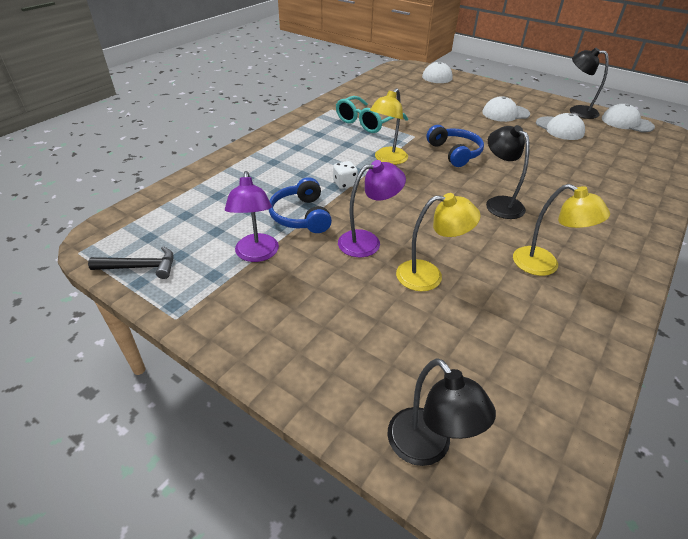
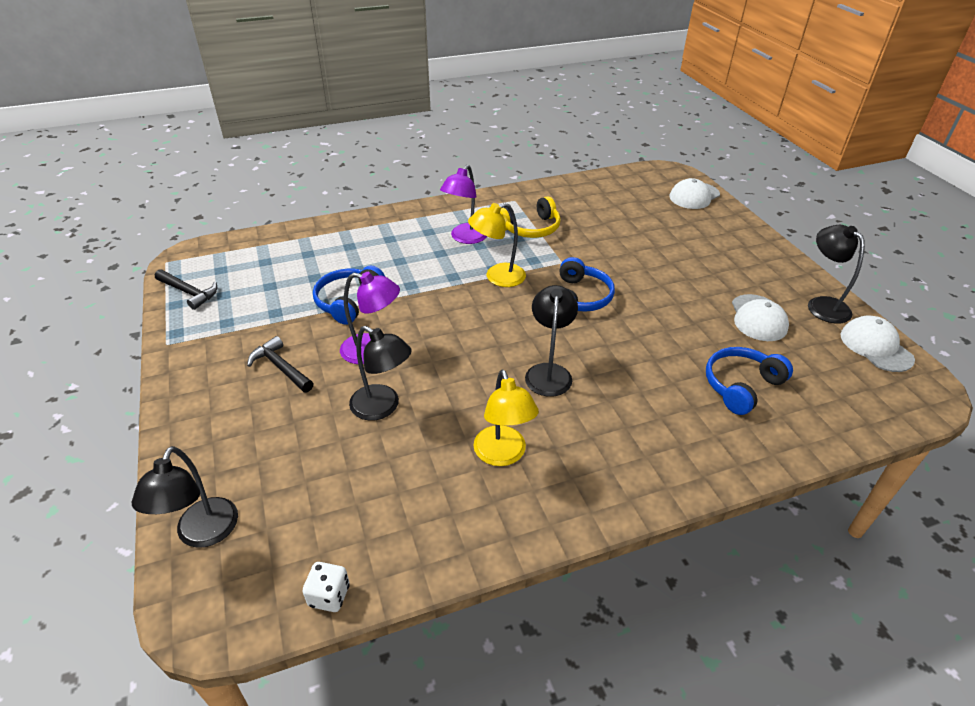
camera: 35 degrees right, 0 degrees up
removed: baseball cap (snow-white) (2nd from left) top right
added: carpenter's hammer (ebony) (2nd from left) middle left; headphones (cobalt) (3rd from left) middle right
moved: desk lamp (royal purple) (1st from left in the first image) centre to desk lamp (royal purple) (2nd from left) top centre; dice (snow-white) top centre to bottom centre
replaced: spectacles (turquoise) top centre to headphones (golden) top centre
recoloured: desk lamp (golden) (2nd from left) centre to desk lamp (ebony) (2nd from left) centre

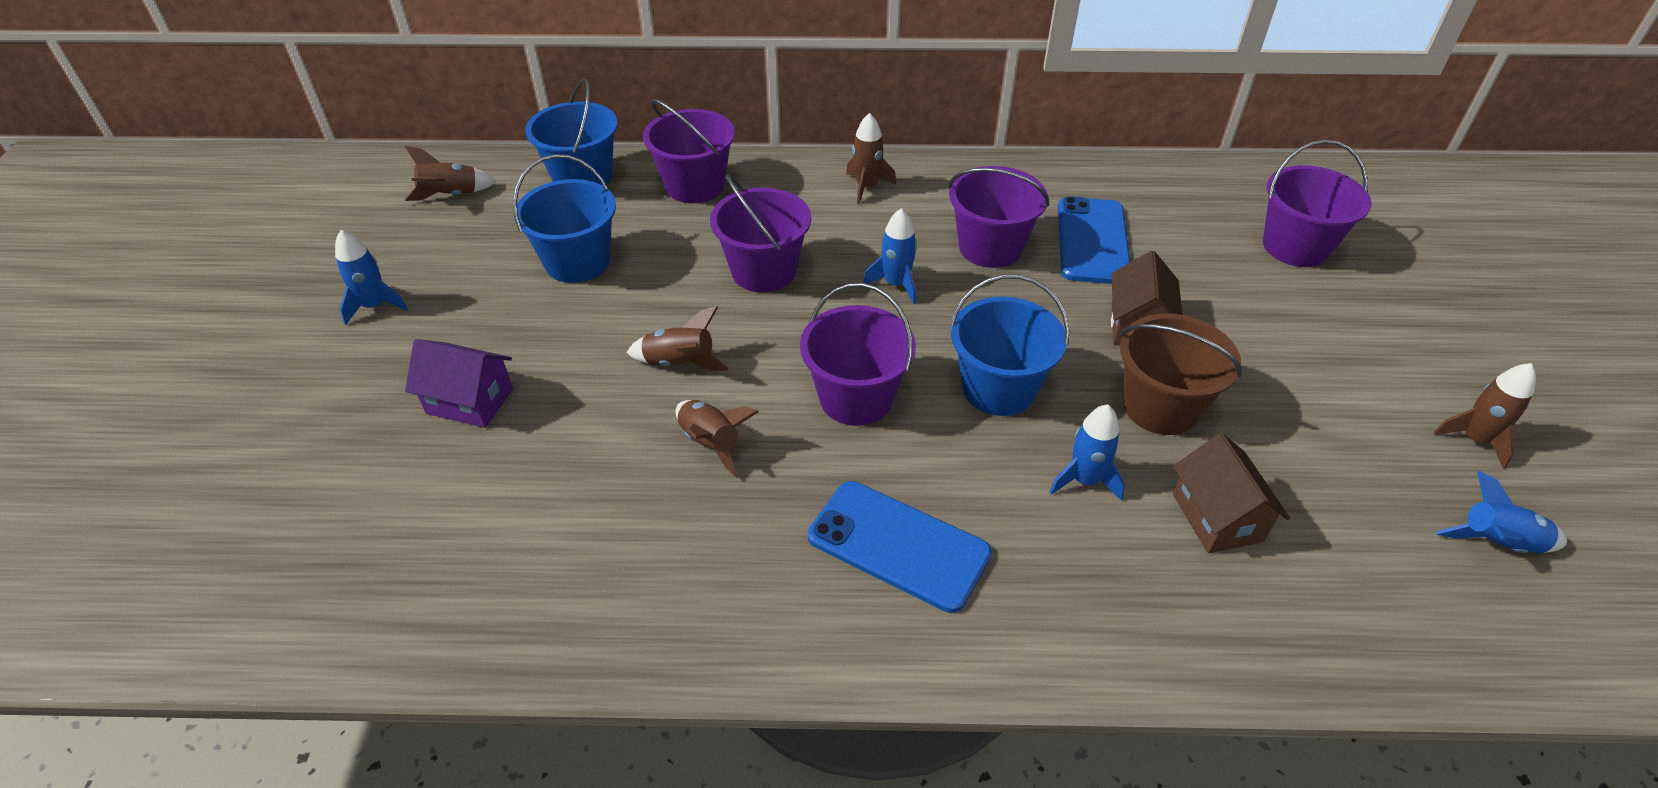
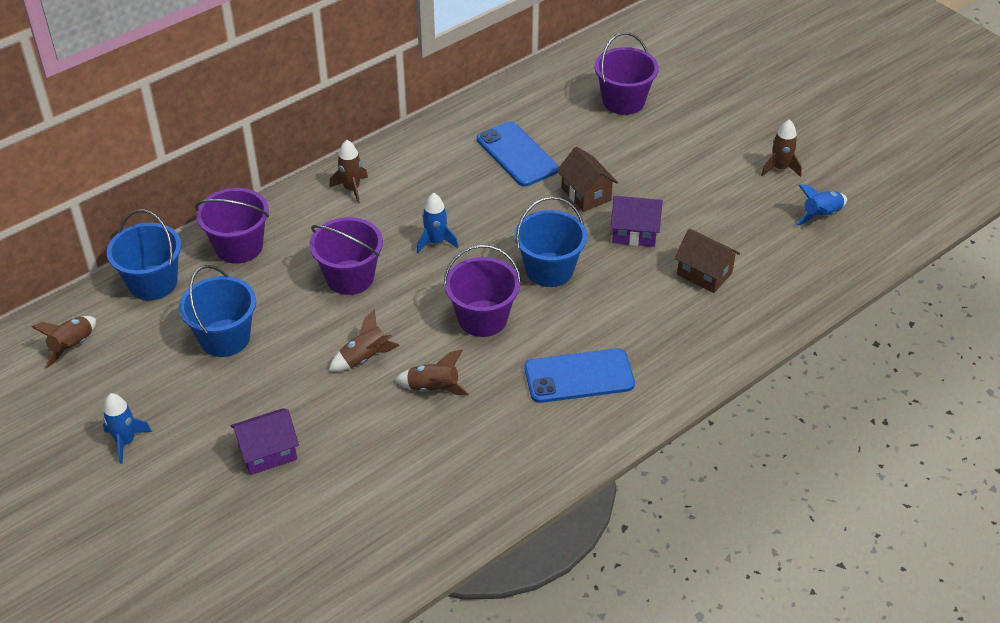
camera: 40 degrees left, 0 degrees up
removed: pail (royal purple) (4th from left) top centre; toy rocket (cobalt) (3rd from left) centre
replaced: pail (brown) middle right to toy house (royal purple) (2nd from left) centre

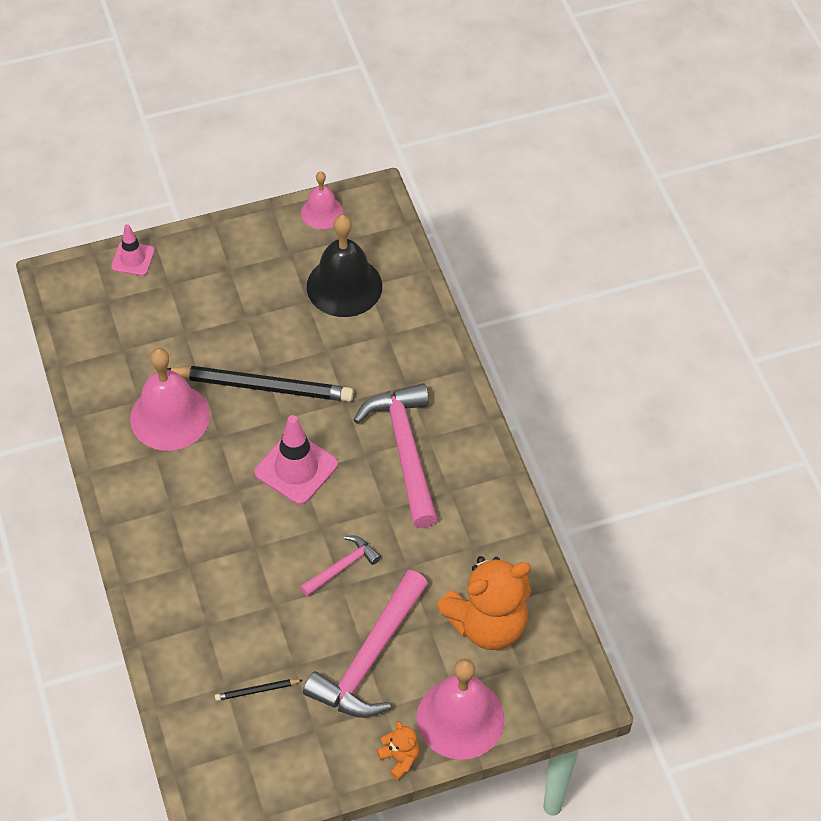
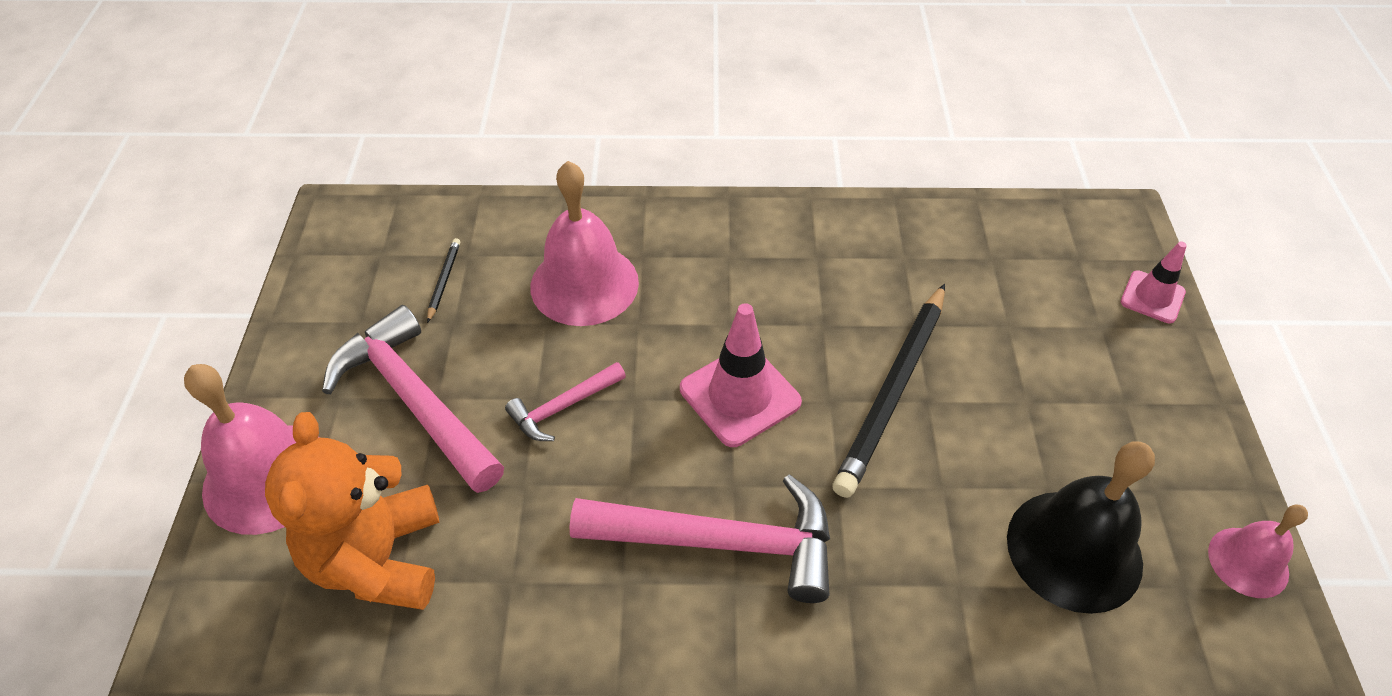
camera: 110 degrees right, 5 degrees down
removed: teddy (bright orange) (1st from left) bottom centre
moved: hand bell (rosy) (1st from left in the first image) middle left to hand bell (rosy) (2nd from left) centre
turned: carpenter's hammer (rosy) (1st from left in the first image) bottom centre = centre 75 degrees clockwise

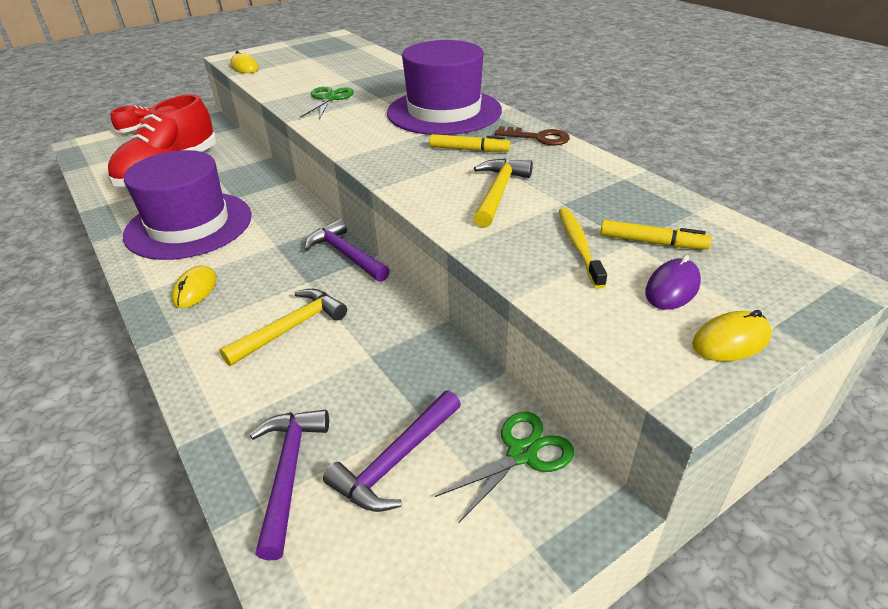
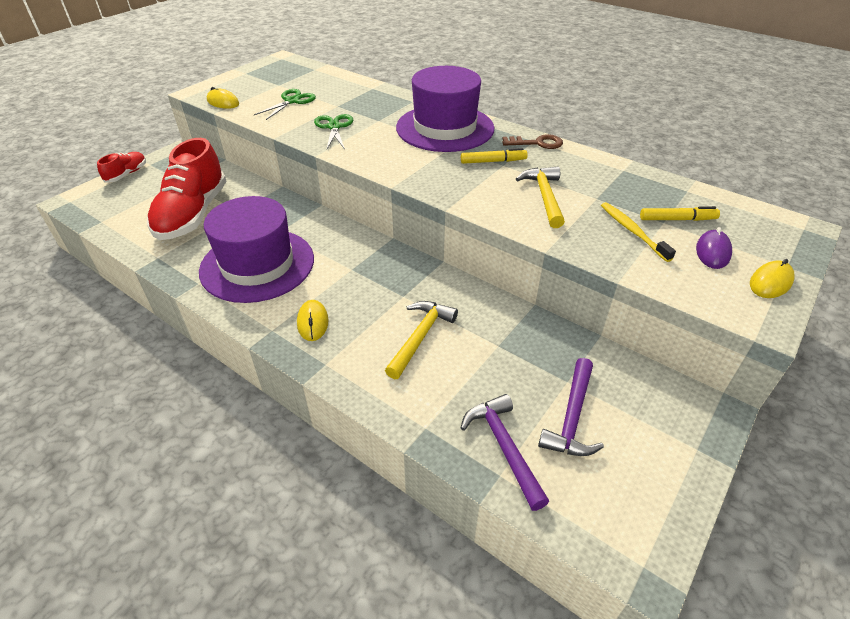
camera: 20 degrees left, 5 degrees up
removed: carpenter's hammer (royal purple) (2nd from left) centre
moved: scissors (green) (2nd from left in the first image) bottom centre to scissors (green) (1st from left) top centre

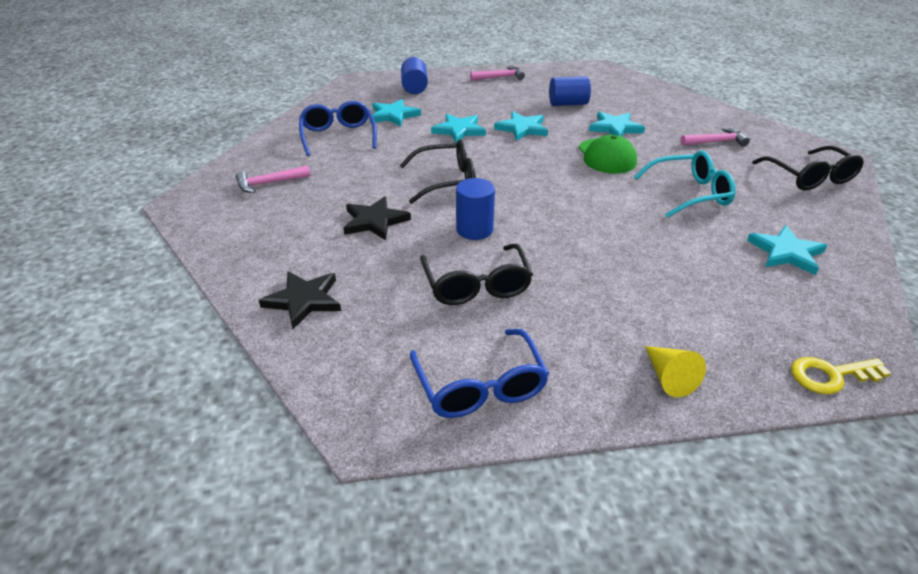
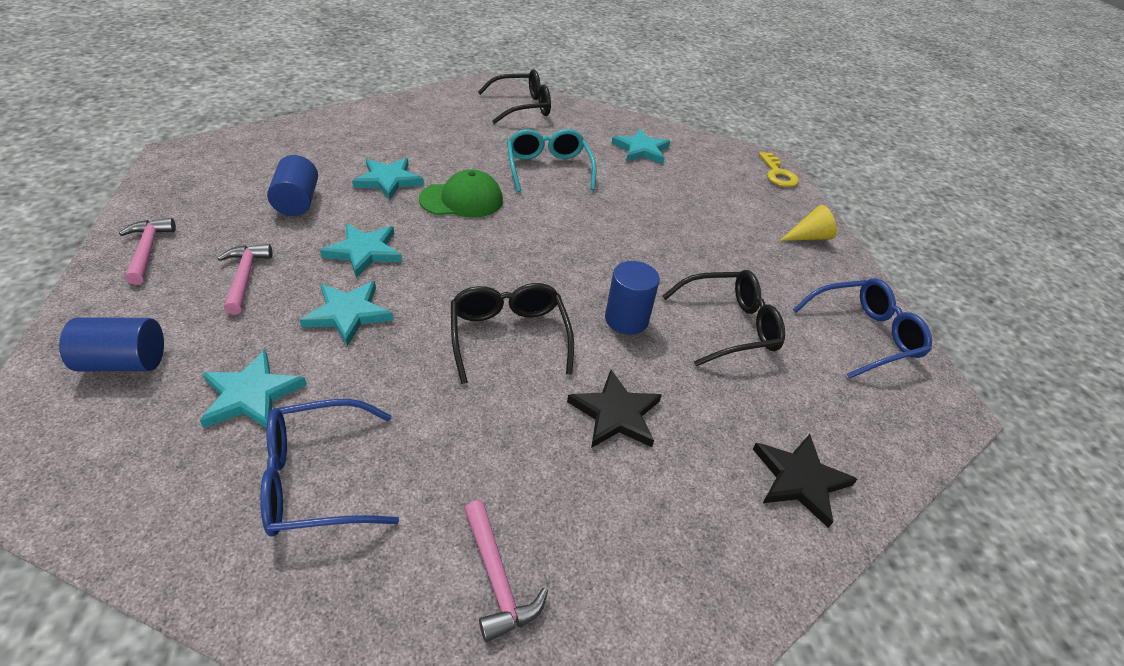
camera: 95 degrees left, 5 degrees up
moved: carpenter's hammer (rosy) (3rd from left in the first image) top right to carpenter's hammer (rosy) (2nd from left) middle left

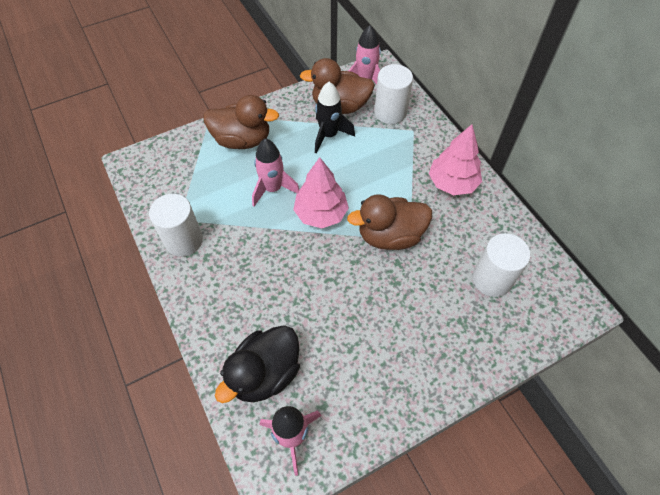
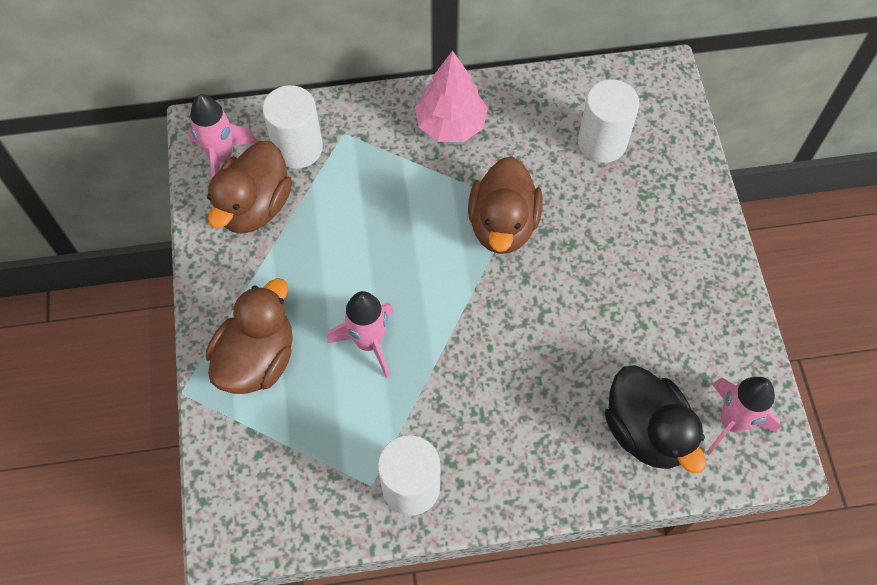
camera: 70 degrees left, 5 degrees up
removed: fir tree (rosy) (1st from left) centre; toy rocket (ebony) top centre

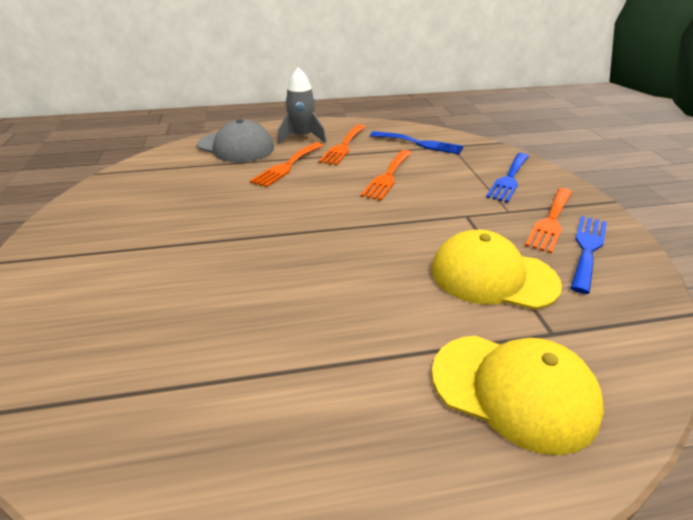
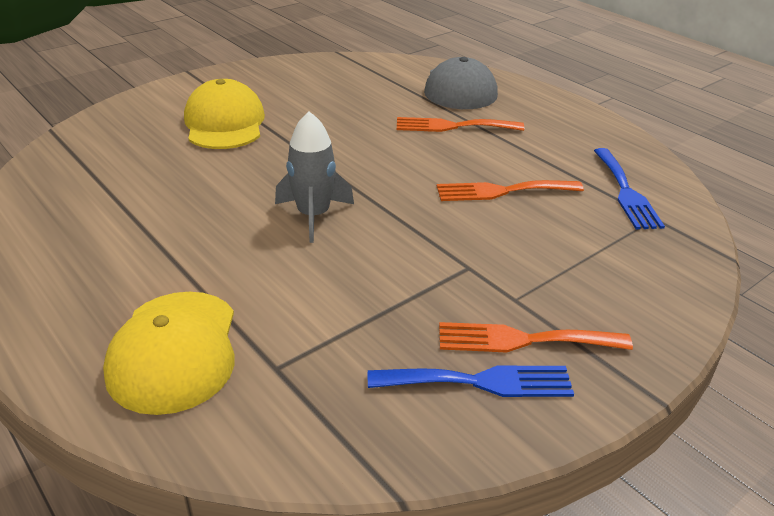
camera: 60 degrees right, 0 degrees up
removed: fork (bright orange) (2nd from left) top centre; fork (cobalt) (2nd from left) middle right
moved: toy rocket (gray) top centre to centre; baseball cap (golden) (1st from left in the first image) middle right to baseball cap (golden) (2nd from left) top left

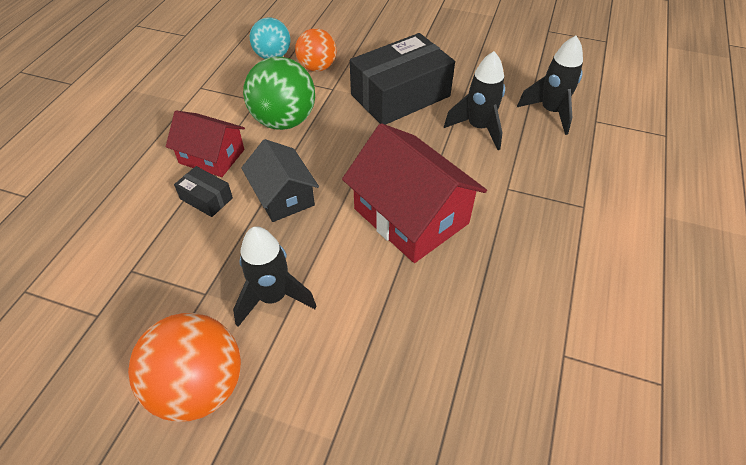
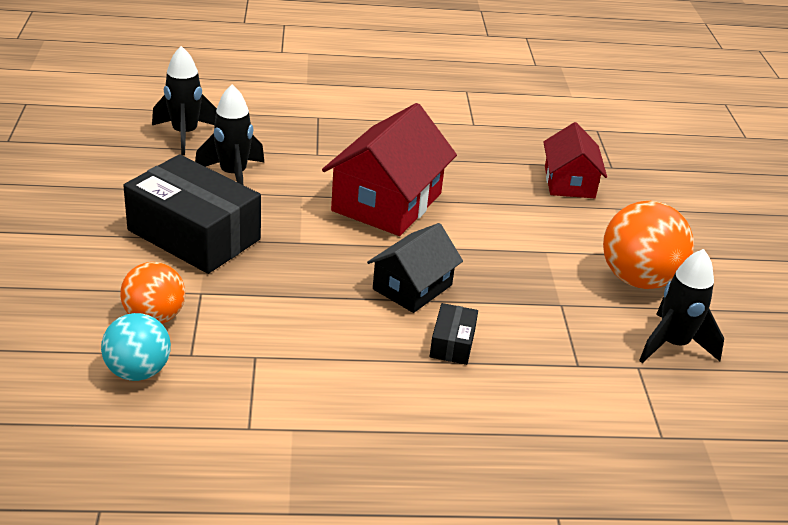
camera: 115 degrees left, 15 degrees down
removed: play ball (green) top centre
moved: toy house (red) (1st from left in the first image) top left to toy house (red) (2nd from left) top right; toy rocket (ebony) (1st from left in the first image) centre to toy rocket (ebony) (3rd from left) middle right

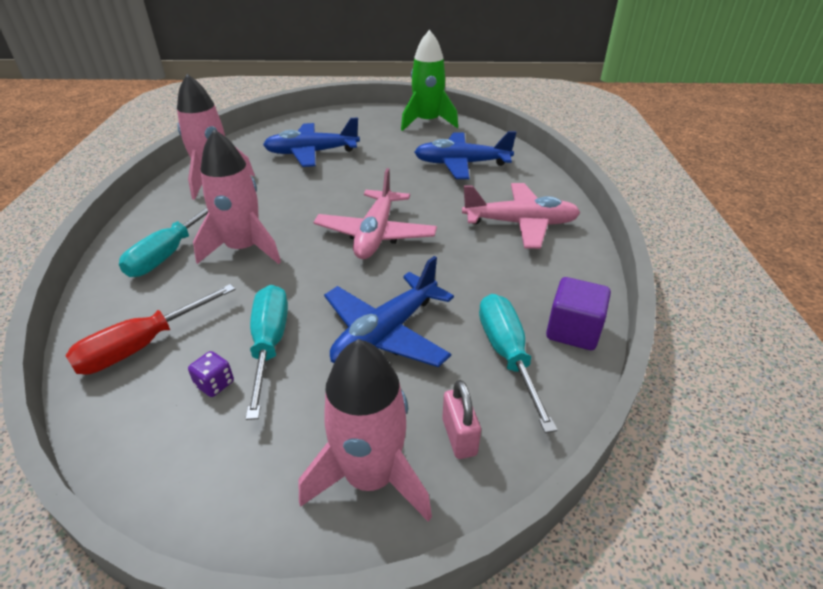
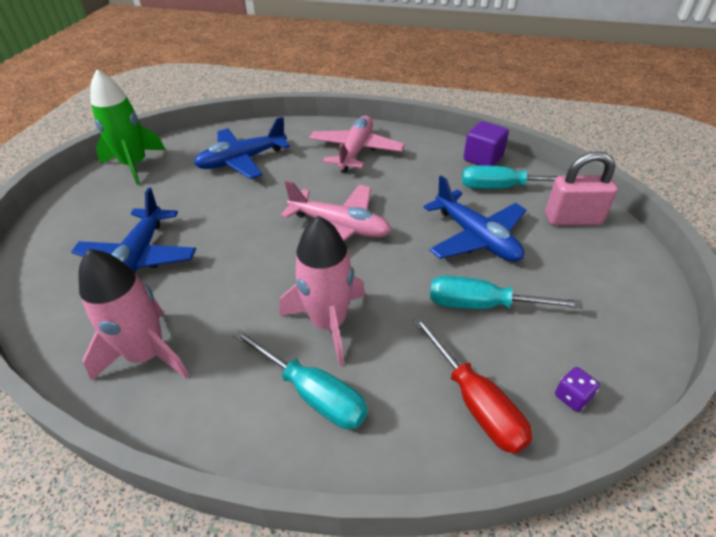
camera: 75 degrees left, 5 degrees up
removed: toy rocket (rosy) (3rd from left) bottom centre
moved: dice (royal purple) middle left to bottom right
turned: toy plane (cobalt) (3rd from left in the first image) top centre = top centre 45 degrees clockwise
resized: small lock (rosy) bottom centre = middle right x1.64

